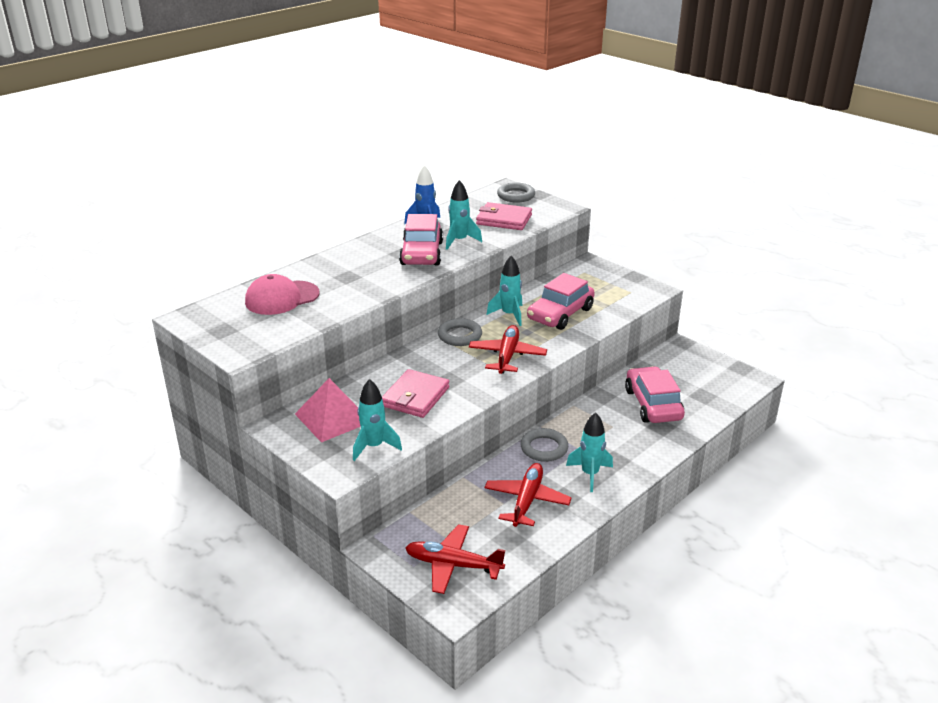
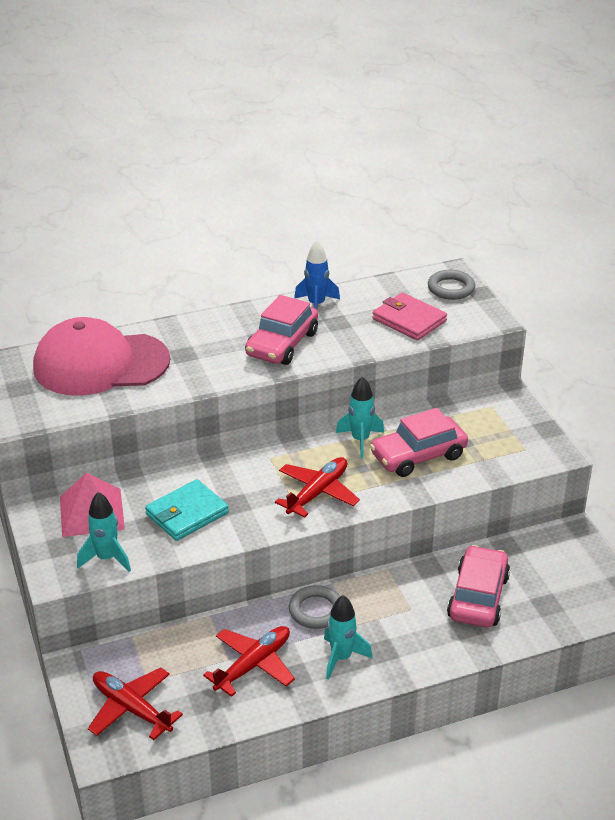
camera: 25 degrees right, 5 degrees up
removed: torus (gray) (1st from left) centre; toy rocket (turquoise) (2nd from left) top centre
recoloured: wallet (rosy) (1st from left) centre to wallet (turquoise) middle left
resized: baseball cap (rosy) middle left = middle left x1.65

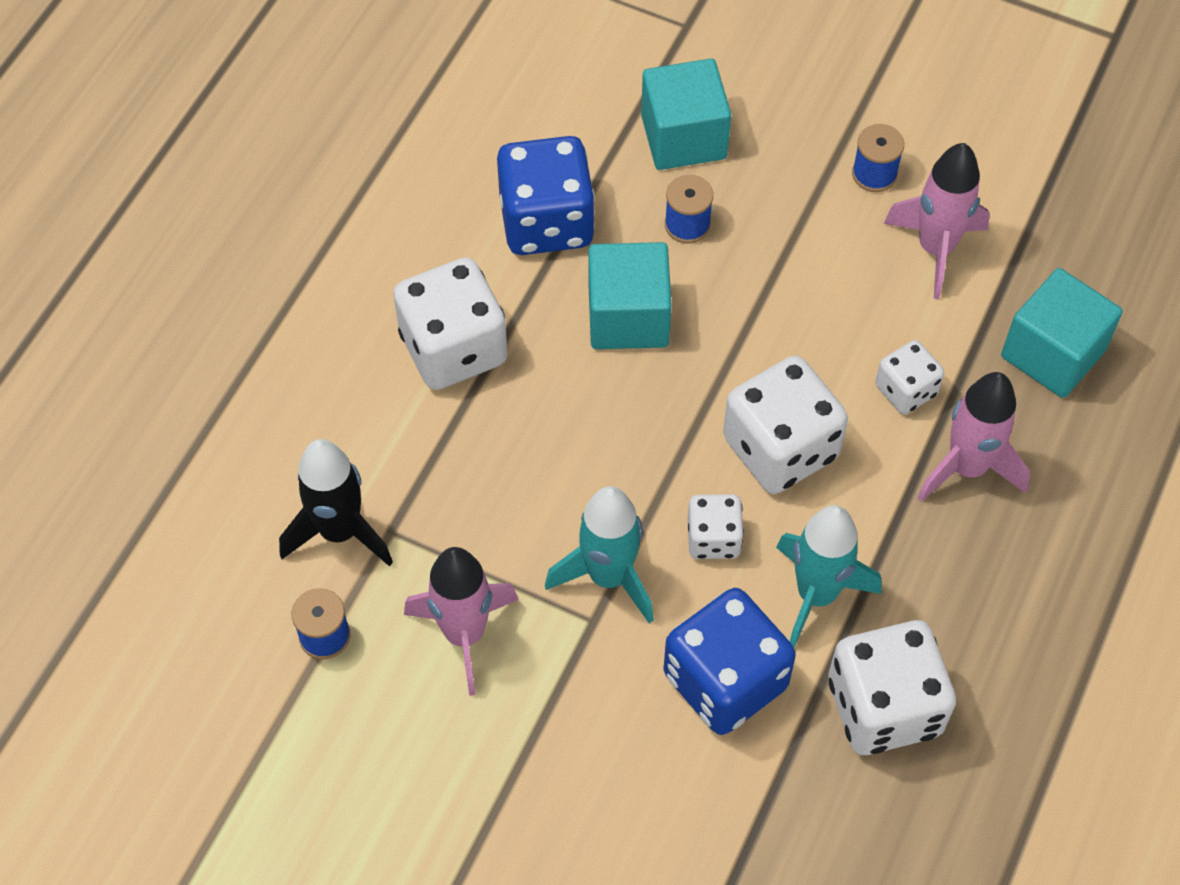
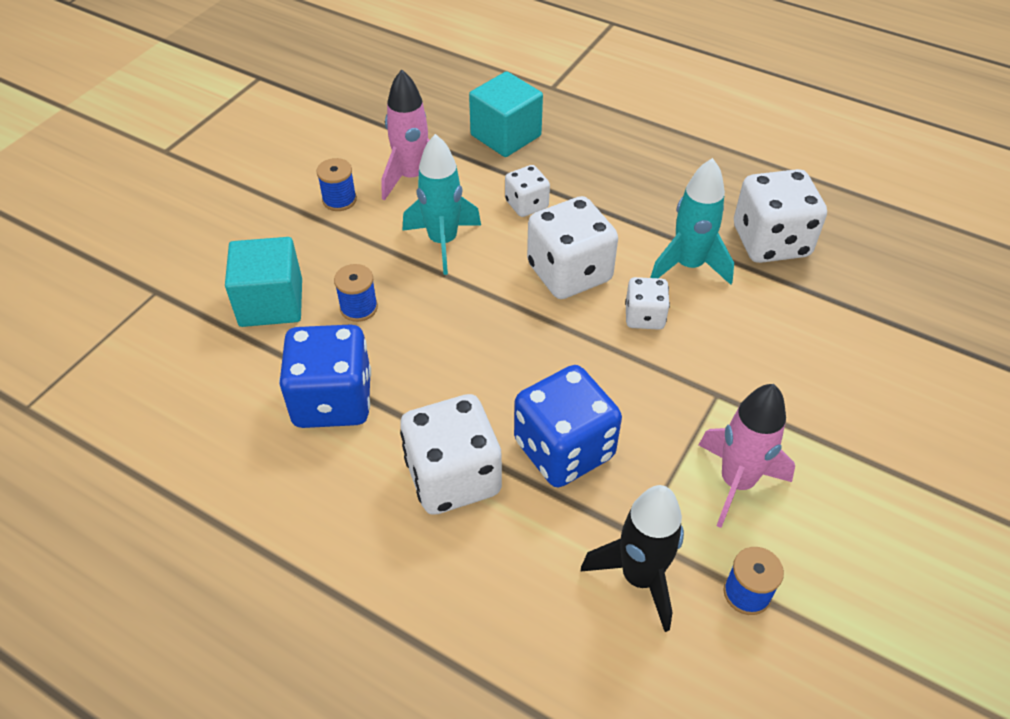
camera: 85 degrees left, 10 degrees down
removed: solid cube (turquoise) (1st from left) centre; toy rocket (rosy) (3rd from left) middle right
moved: toy rocket (turquoise) (1st from left) centre to top centre; dice (cobalt) (2nd from left) bottom centre to centre

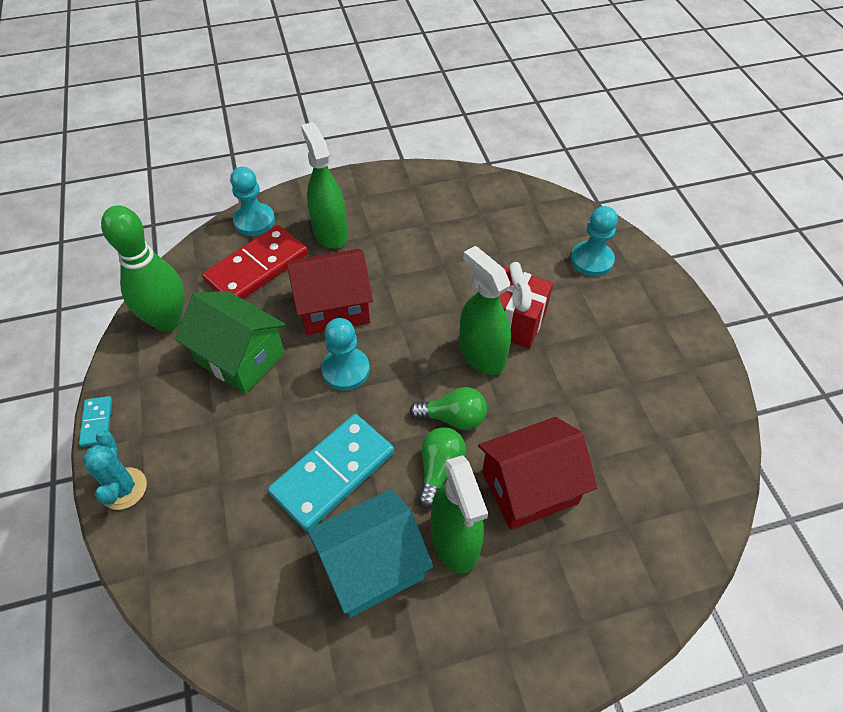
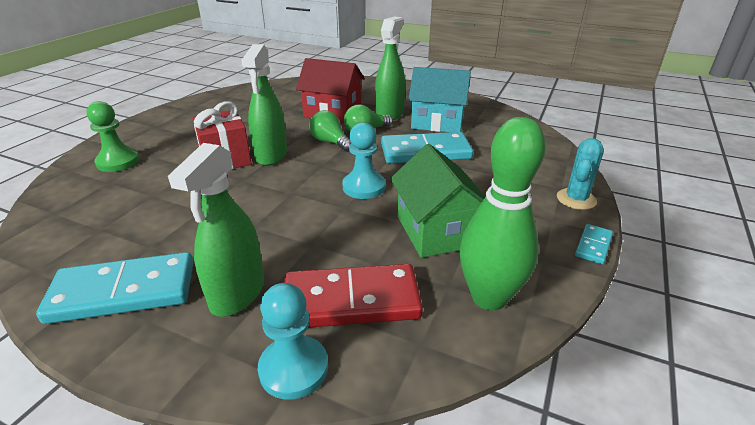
camera: 140 degrees left, 20 degrees down
removed: toy house (red) (1st from left) centre
added: domino piece (turquoise) (1st from left) bottom left
recoloured: game pawn (turquoise) (3rd from left) middle right to game pawn (green) top left

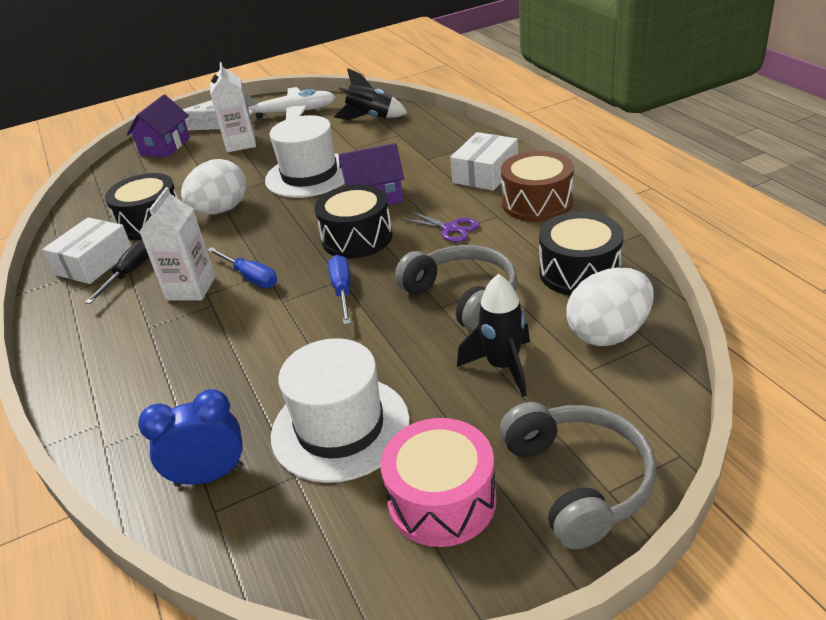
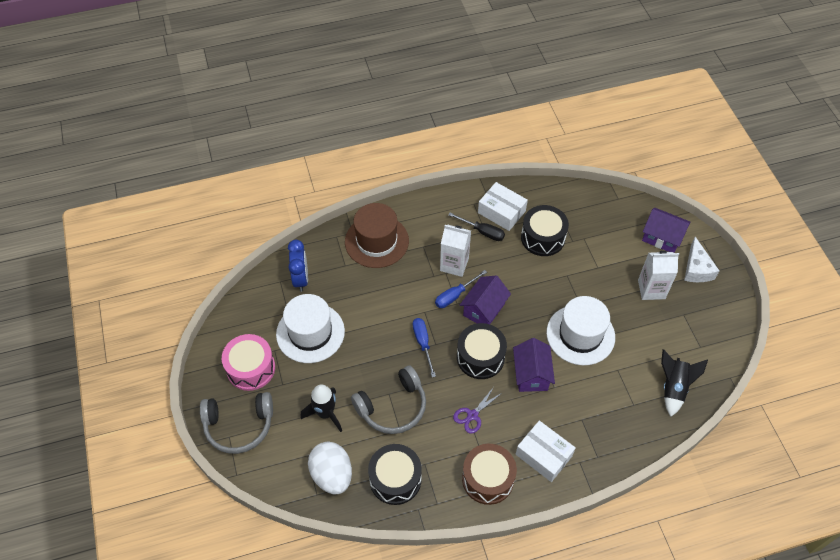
camera: 95 degrees right, 20 degrees up
removed: egg (snow-white) (1st from left) top left; toy plane (snow-white) top centre
added: tall hat (brown) centre; toy house (royal purple) (1st from left) centre
turned: hand screwdriver (cobalt) (2nd from left in the first image) centre = centre 105 degrees counterclockwise

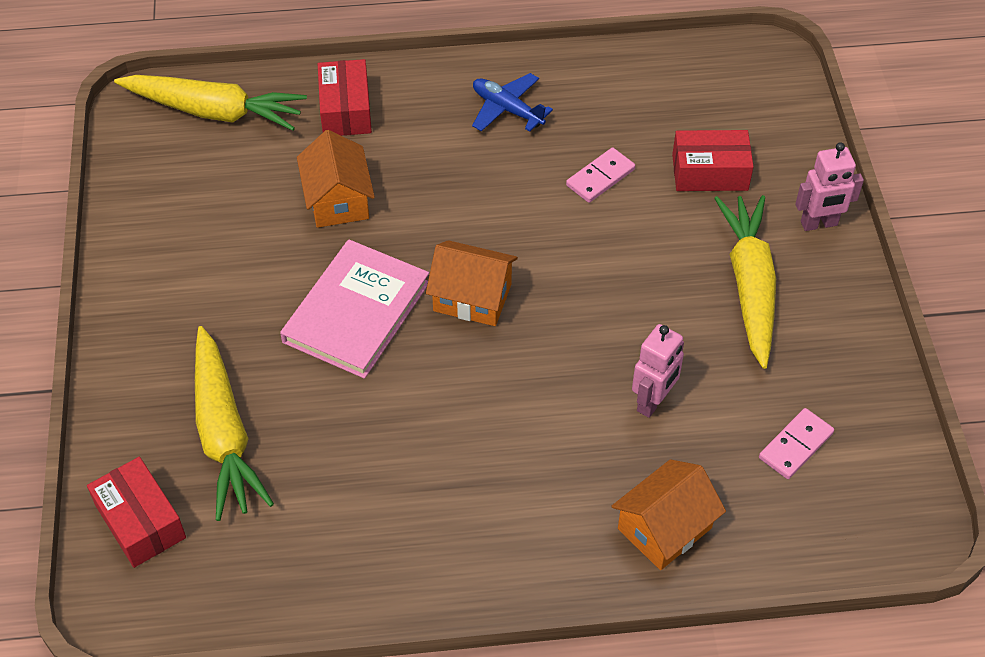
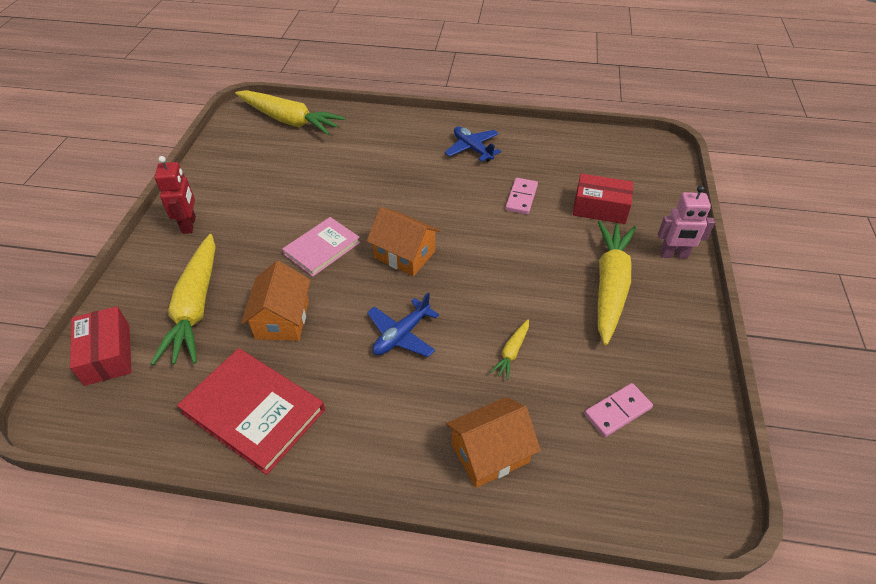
camera: 15 degrees right, 5 degrees down
removed: box (red) (2nd from left) top centre
added: robot figure (red) middle left; hardcover (red) bottom left; toy plane (cobalt) (1st from left) centre
moved: toy house (bright orange) (1st from left) top centre to middle left
replaced: robot figure (rosy) (1st from left) middle right to root vegetable (golden) (3rd from left) centre
turned: domino piece (rosy) (1st from left) top centre = centre 45 degrees counterclockwise
resized: hardcover (rosy) centre = centre x0.66

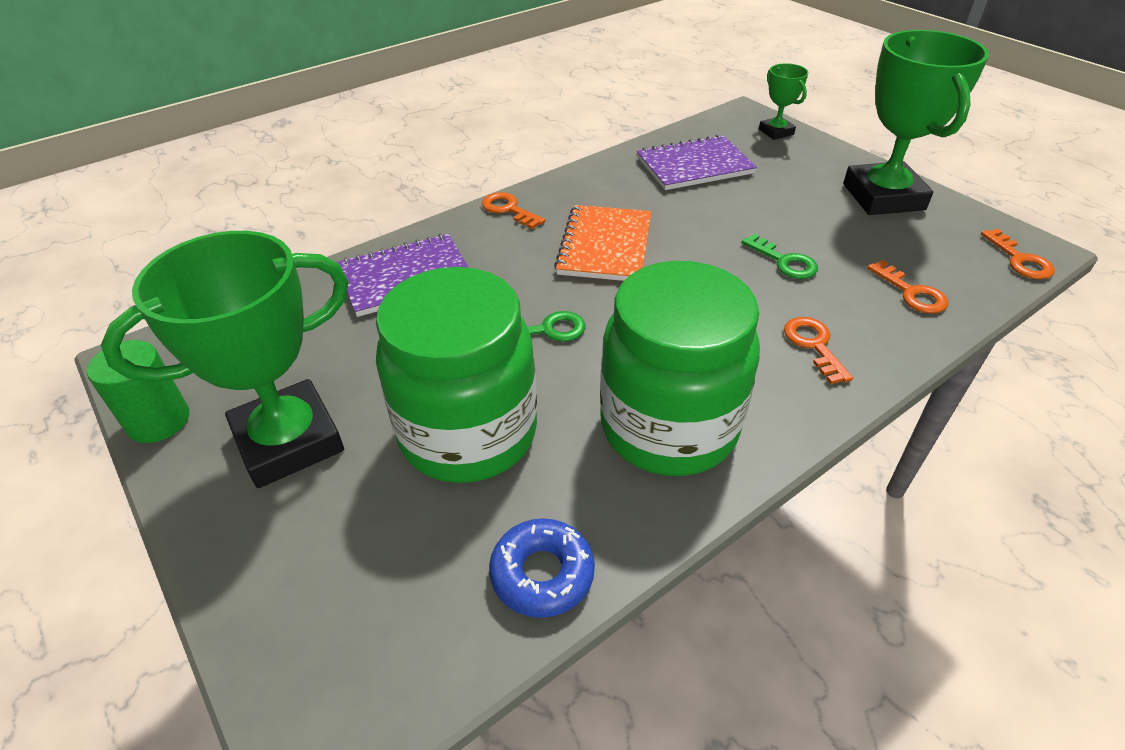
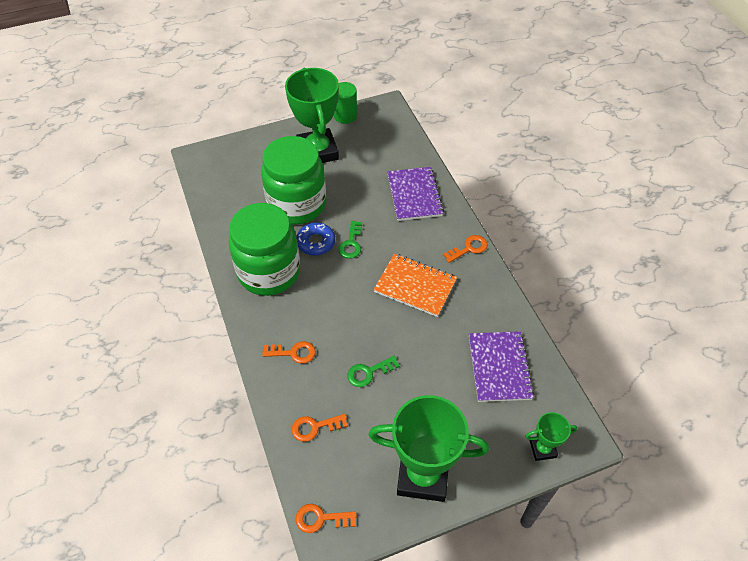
camera: 105 degrees right, 10 degrees up
moved: doughnut (cobalt) bottom centre to centre

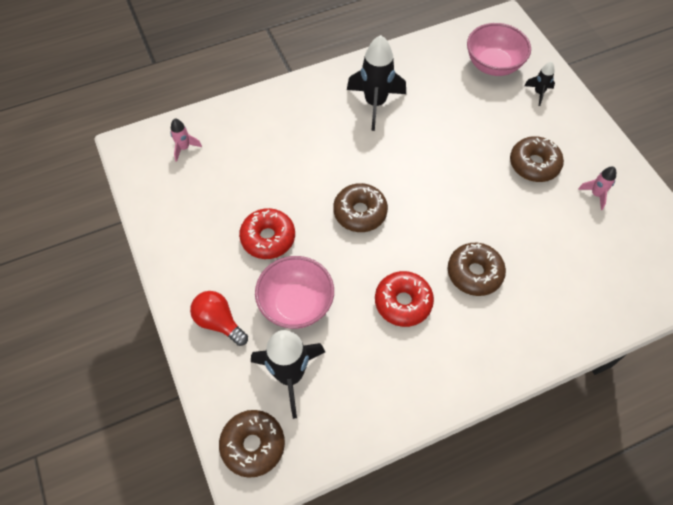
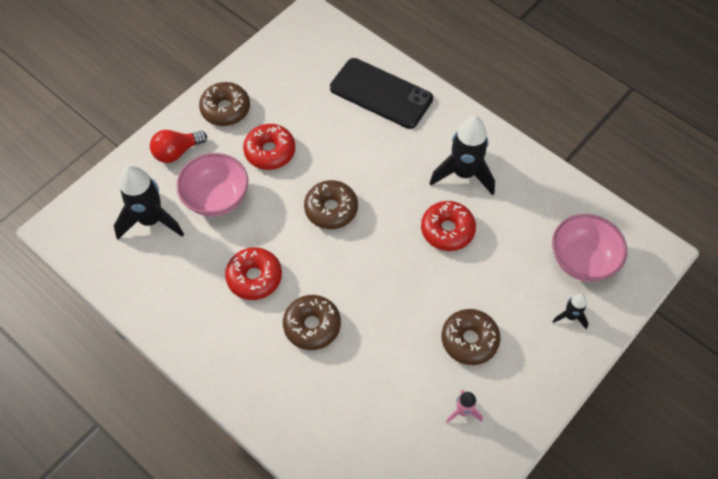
camera: 65 degrees right, 0 degrees up
removed: toy rocket (rosy) (1st from left) top left
added: mobile phone (ebony) top centre; doughnut (red) (3rd from left) centre
moved: doughnut (brown) (1st from left) bottom centre to top left
turned: lightbulb (red) middle left = top left 135 degrees counterclockwise

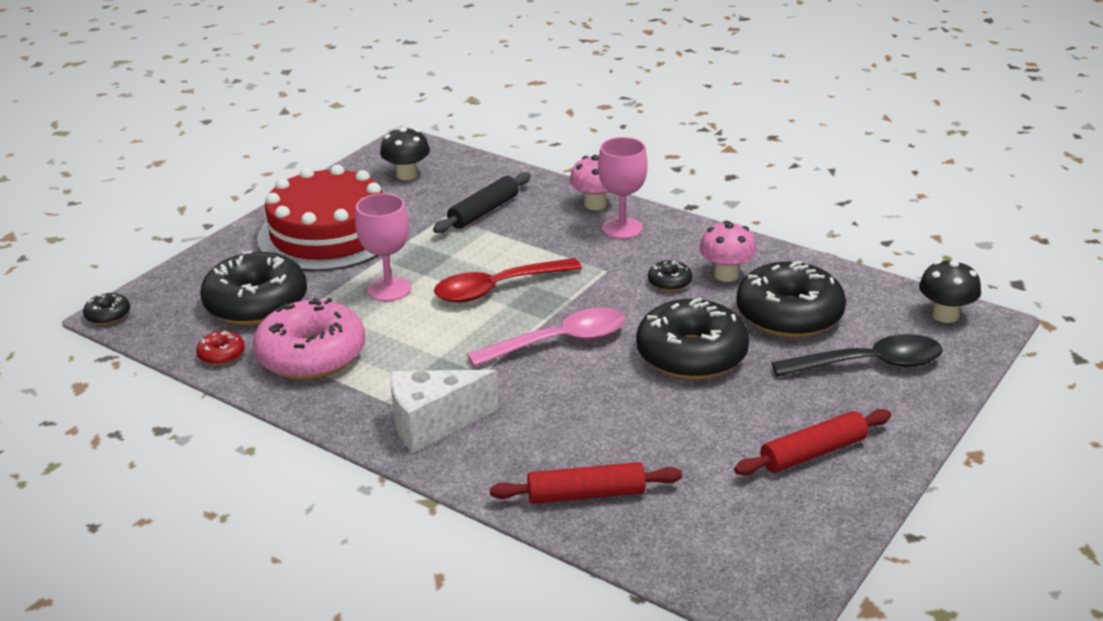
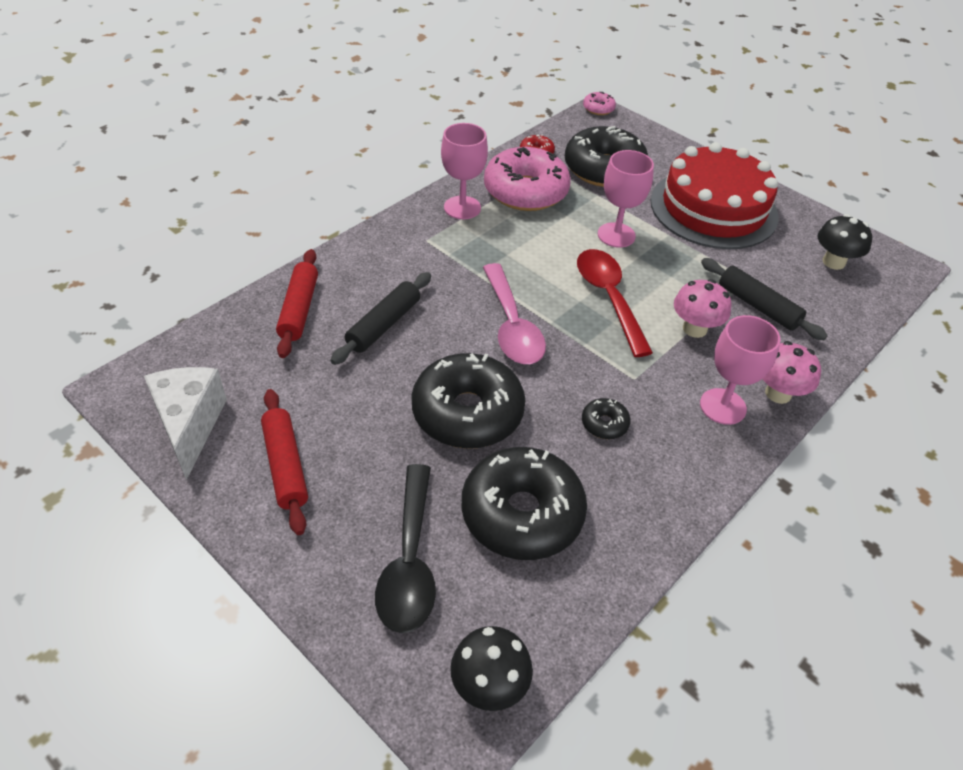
camera: 95 degrees right, 15 degrees up
added: dough roller (ebony) (1st from left) centre; wine glass (rosy) (1st from left) top centre
moved: piece of cheese (snow-white) centre to middle left; toadstool (rosy) (2nd from left in the first image) centre to toadstool (rosy) (1st from left) middle right
recoloured: doughnut (ebony) (1st from left) middle left to doughnut (rosy) (2nd from left) top centre

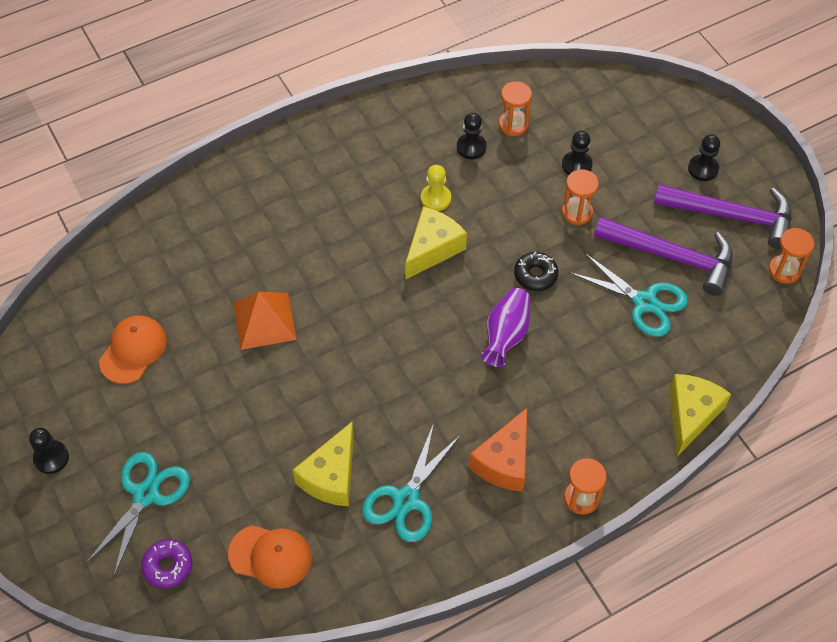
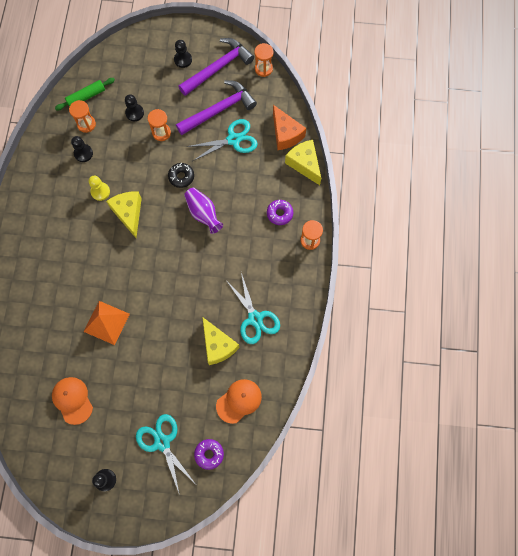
camera: 55 degrees left, 15 degrees up
added: dough roller (green) top left; doughnut (royal purple) (2nd from left) centre
moved: piece of cheese (bright orange) bottom centre to top centre

